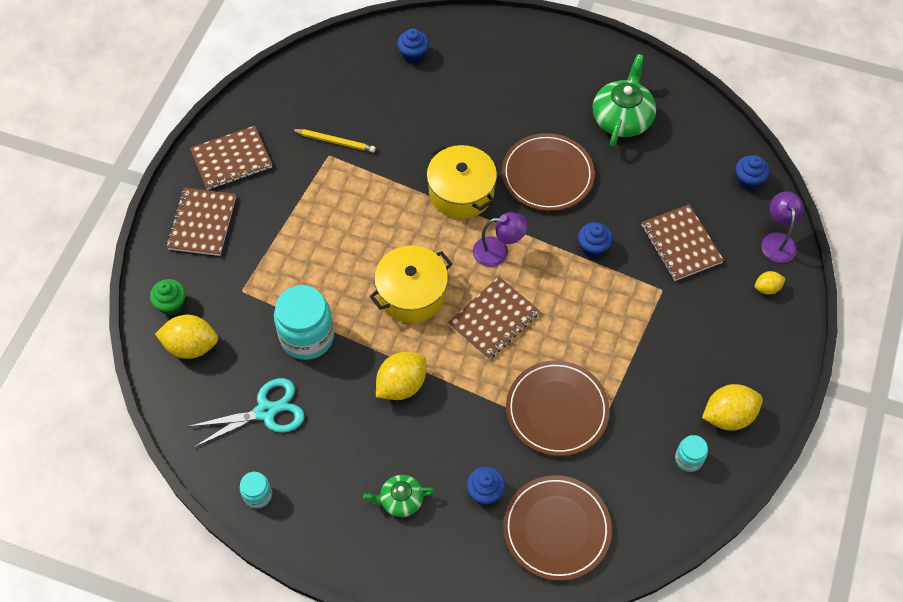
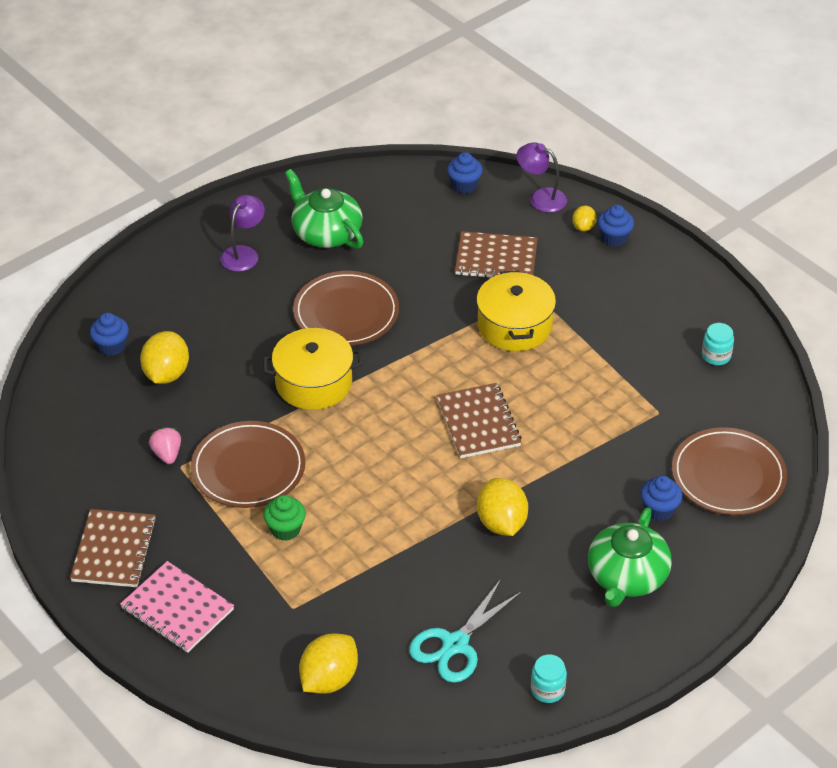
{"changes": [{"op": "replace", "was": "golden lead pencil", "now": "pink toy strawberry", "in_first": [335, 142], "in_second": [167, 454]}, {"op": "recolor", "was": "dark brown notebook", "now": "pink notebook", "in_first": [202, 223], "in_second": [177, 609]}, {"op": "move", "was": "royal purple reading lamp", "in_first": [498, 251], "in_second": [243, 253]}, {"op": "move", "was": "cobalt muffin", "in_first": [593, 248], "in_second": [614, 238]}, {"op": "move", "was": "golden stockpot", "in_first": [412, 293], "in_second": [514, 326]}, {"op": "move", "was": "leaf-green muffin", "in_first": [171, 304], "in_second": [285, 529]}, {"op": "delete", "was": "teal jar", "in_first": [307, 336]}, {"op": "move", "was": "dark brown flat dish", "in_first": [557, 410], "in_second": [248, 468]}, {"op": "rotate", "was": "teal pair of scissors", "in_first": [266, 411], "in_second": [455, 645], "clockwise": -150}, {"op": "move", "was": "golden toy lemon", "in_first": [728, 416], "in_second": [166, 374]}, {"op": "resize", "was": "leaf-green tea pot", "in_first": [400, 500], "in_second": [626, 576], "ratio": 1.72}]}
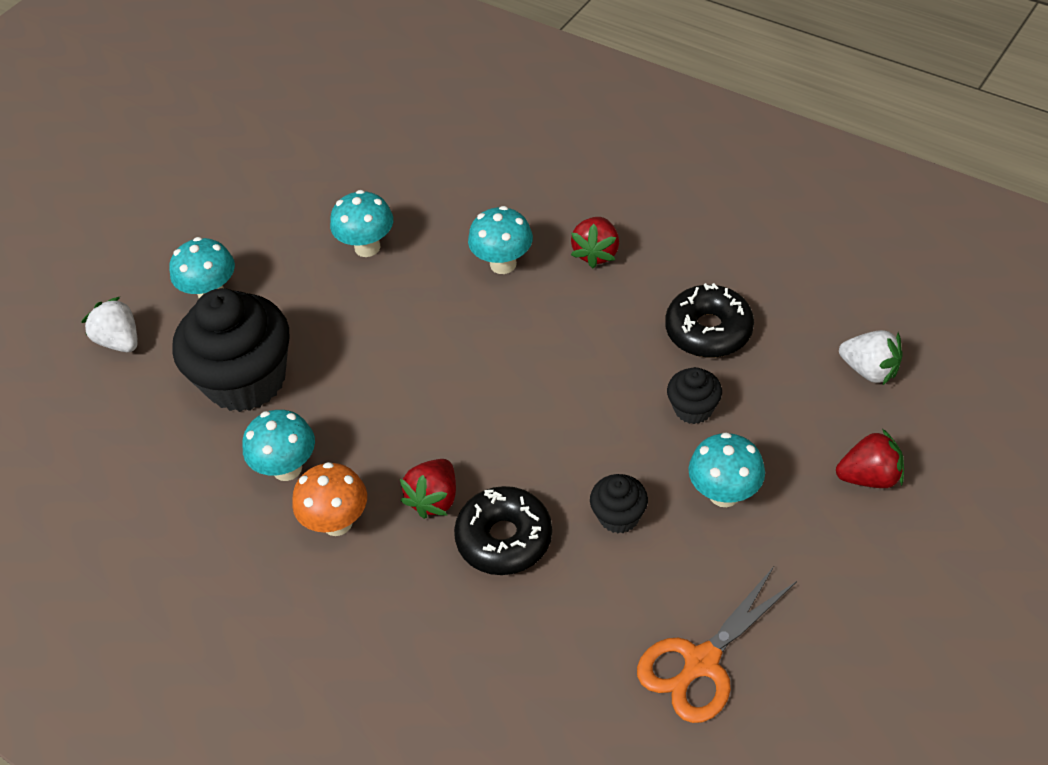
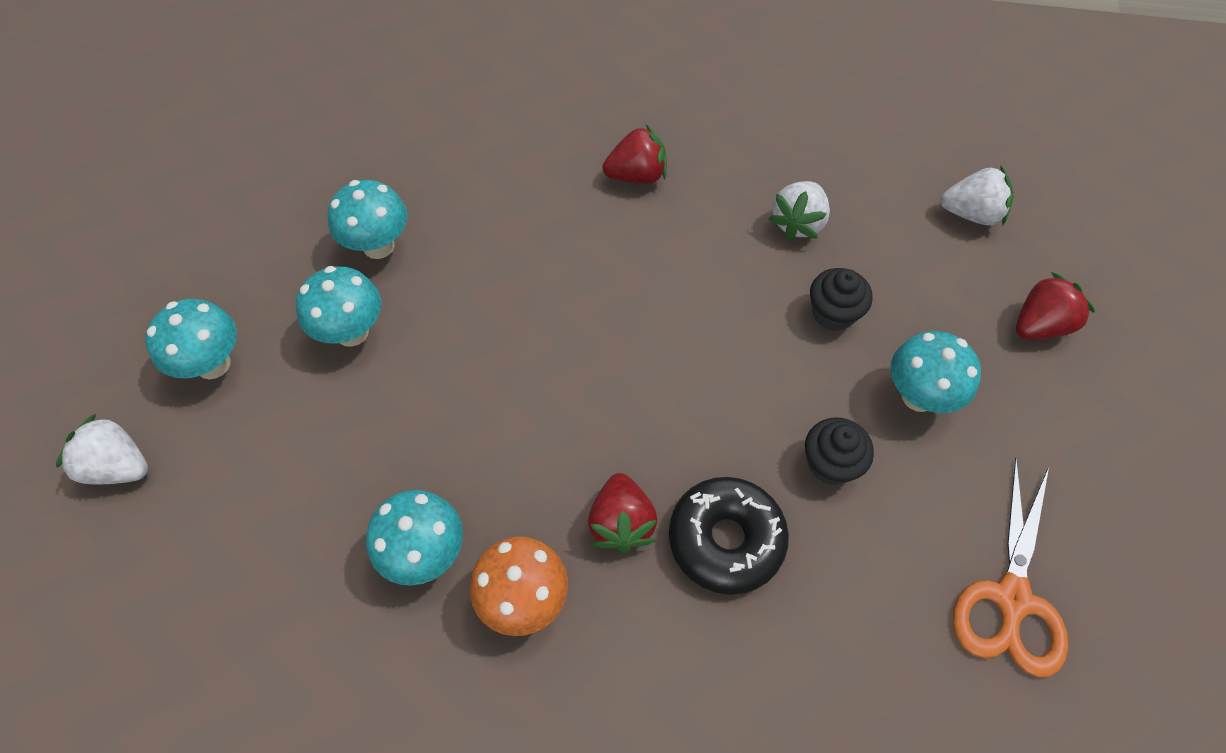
{"changes": [{"op": "move", "was": "teal toadstool", "in_first": [503, 264], "in_second": [352, 332]}, {"op": "rotate", "was": "red toy strawberry", "in_first": [596, 253], "in_second": [637, 175], "clockwise": -90}, {"op": "replace", "was": "black donut", "now": "pure white toy strawberry", "in_first": [708, 330], "in_second": [798, 223]}, {"op": "delete", "was": "black muffin", "in_first": [246, 380]}]}
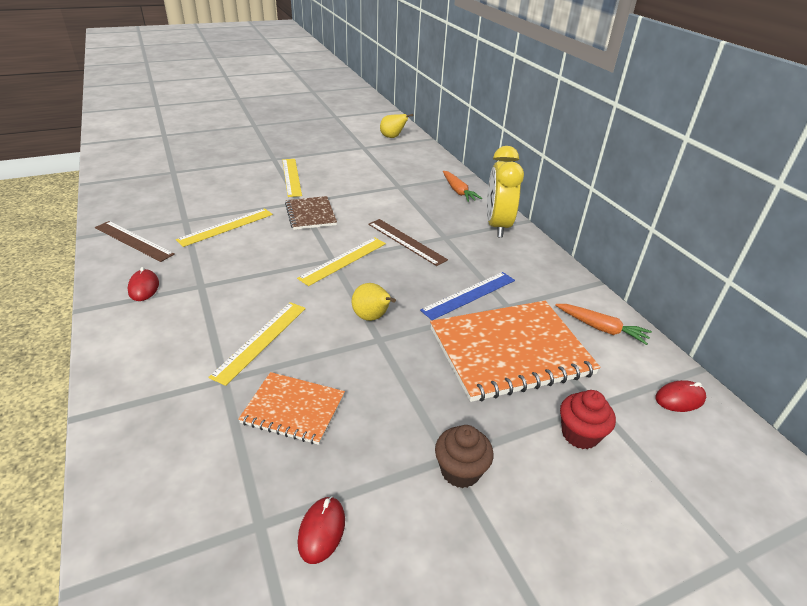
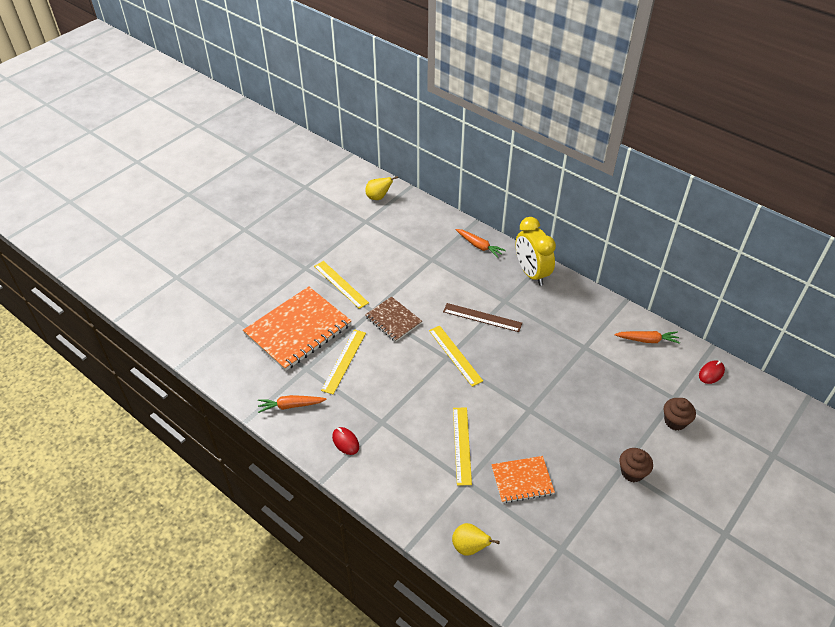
{"changes": [{"op": "replace", "was": "dark brown ruler", "now": "orange-coloured carrot", "in_first": [133, 241], "in_second": [290, 406]}, {"op": "rotate", "was": "golden ruler", "in_first": [343, 260], "in_second": [455, 355], "clockwise": -45}, {"op": "delete", "was": "cobalt ruler", "in_first": [469, 295]}, {"op": "move", "was": "golden pear fruit", "in_first": [372, 317], "in_second": [469, 547]}, {"op": "move", "was": "orange-coloured notebook", "in_first": [510, 351], "in_second": [298, 329]}, {"op": "recolor", "was": "red muffin", "now": "dark brown muffin", "in_first": [580, 434], "in_second": [675, 421]}, {"op": "delete", "was": "red computer mouse", "in_first": [322, 531]}]}
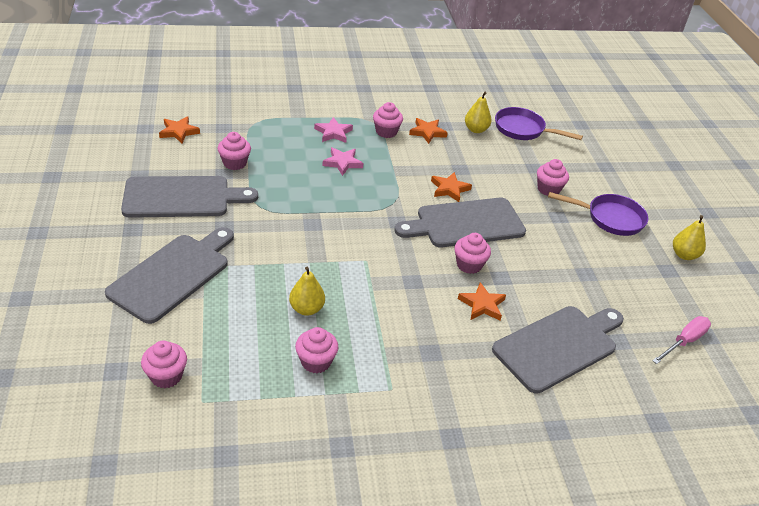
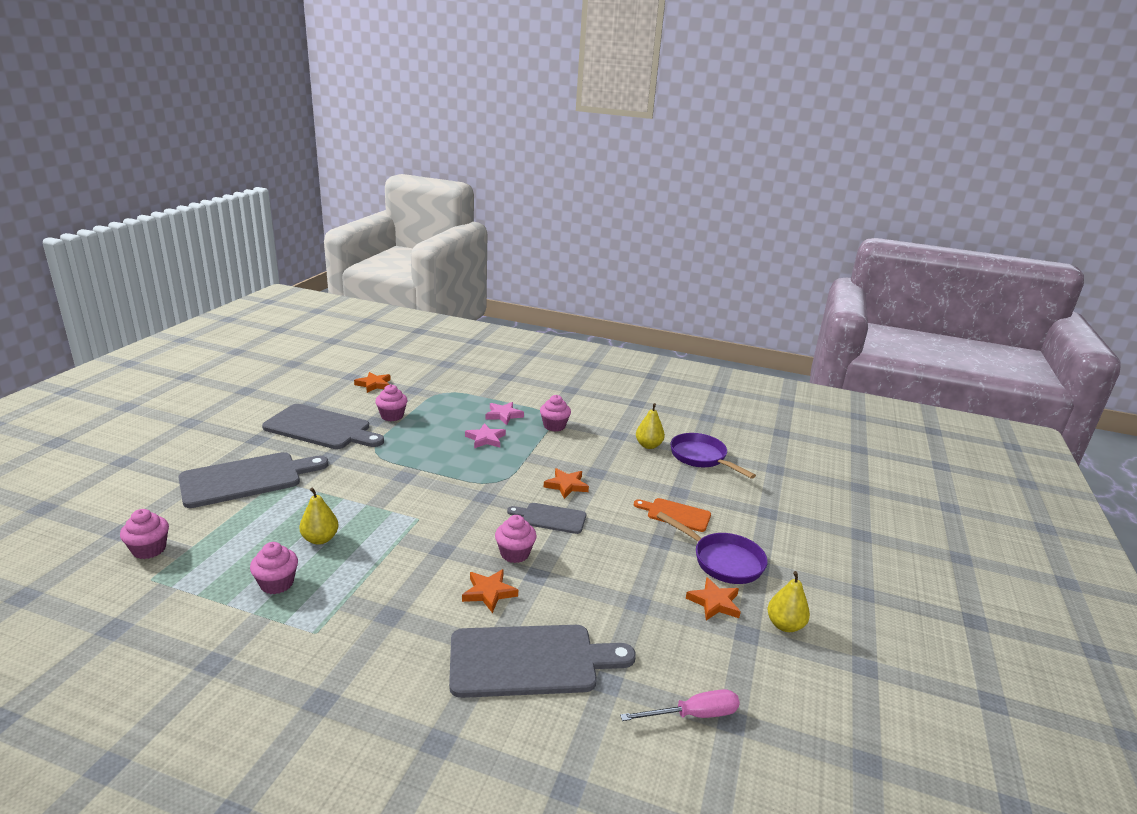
{"changes": [{"op": "move", "was": "orange-coloured star shape", "in_first": [427, 132], "in_second": [714, 602]}, {"op": "replace", "was": "pink muffin", "now": "orange-coloured cutting board", "in_first": [548, 189], "in_second": [675, 514]}, {"op": "resize", "was": "gray cutting board", "in_first": [465, 224], "in_second": [550, 518], "ratio": 0.55}]}
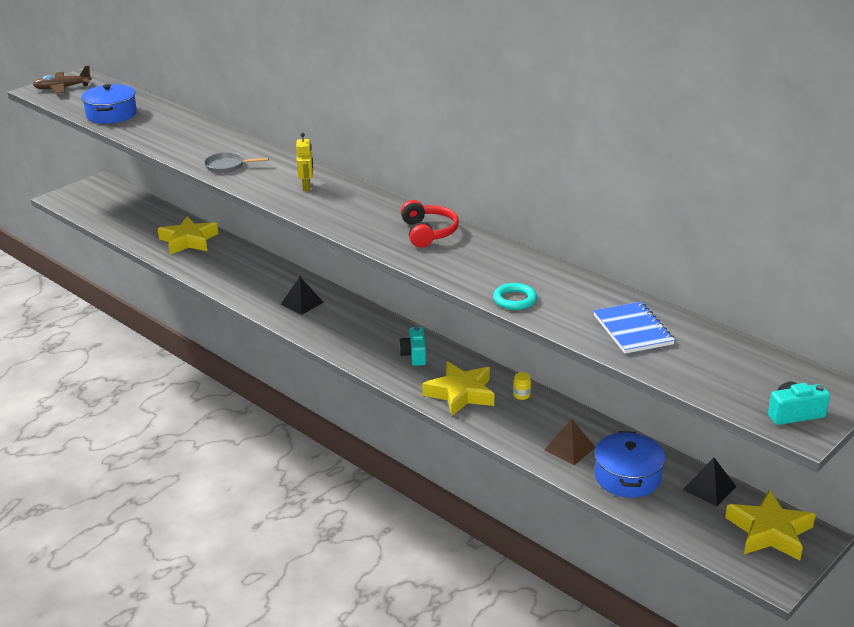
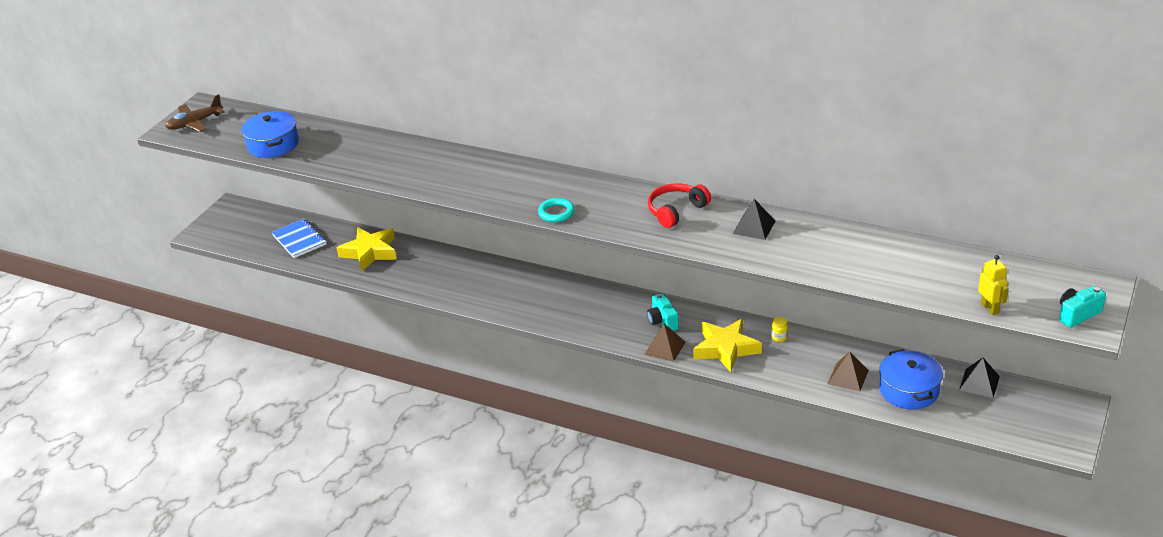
{"changes": [{"op": "move", "was": "golden toy robot", "in_first": [307, 187], "in_second": [990, 308]}, {"op": "delete", "was": "gray pan", "in_first": [227, 166]}, {"op": "rotate", "was": "red headset", "in_first": [428, 232], "in_second": [676, 211], "clockwise": -105}, {"op": "move", "was": "black pyramid", "in_first": [302, 303], "in_second": [754, 227]}, {"op": "move", "was": "teal ring", "in_first": [514, 300], "in_second": [556, 213]}, {"op": "move", "was": "cobalt notebook", "in_first": [633, 330], "in_second": [299, 240]}, {"op": "delete", "was": "golden star shape", "in_first": [769, 532]}, {"op": "insert", "now": "dark brown pyramid", "in_second": [664, 348]}]}
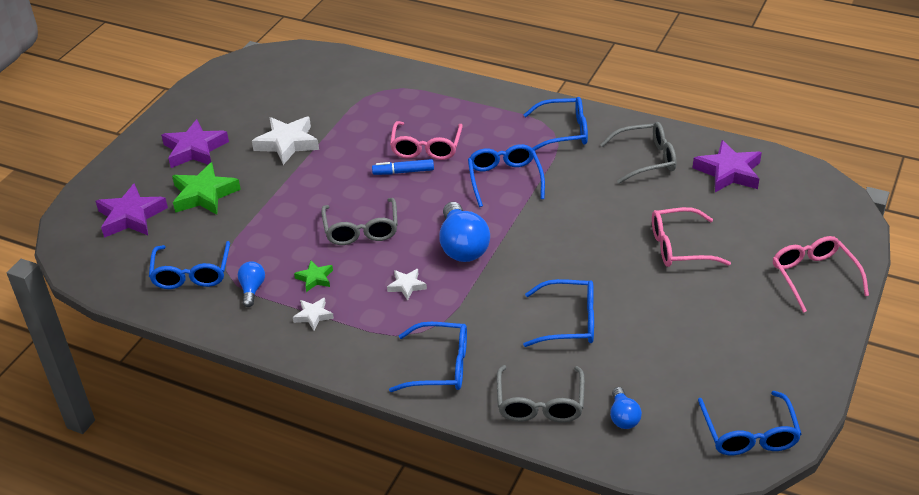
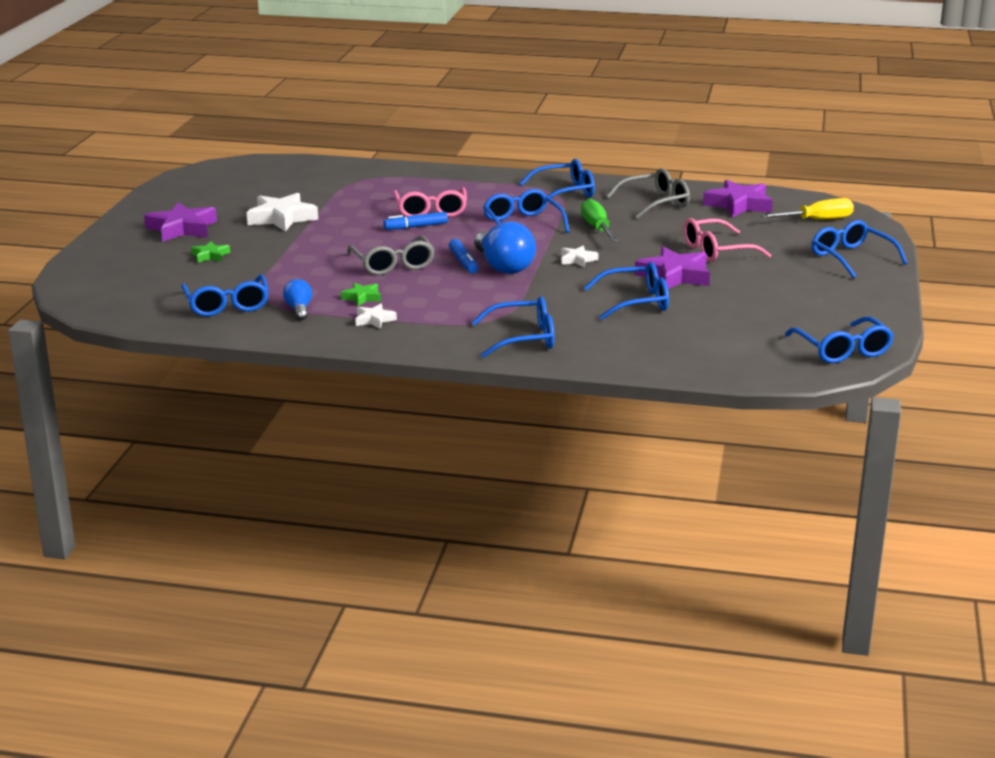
{"changes": [{"op": "resize", "was": "leaf-green star shape", "in_first": [204, 194], "in_second": [210, 255], "ratio": 0.52}, {"op": "move", "was": "royal purple star shape", "in_first": [131, 216], "in_second": [674, 275]}, {"op": "recolor", "was": "pink glasses", "now": "cobalt glasses", "in_first": [813, 276], "in_second": [851, 258]}, {"op": "move", "was": "pure white star shape", "in_first": [406, 286], "in_second": [577, 260]}, {"op": "delete", "was": "gray glasses", "in_first": [540, 404]}, {"op": "delete", "was": "cobalt light bulb", "in_first": [623, 417]}, {"op": "insert", "now": "golden screwdriver", "in_second": [817, 220]}, {"op": "insert", "now": "leaf-green screwdriver", "in_second": [597, 228]}, {"op": "insert", "now": "cobalt marker", "in_second": [463, 262]}]}
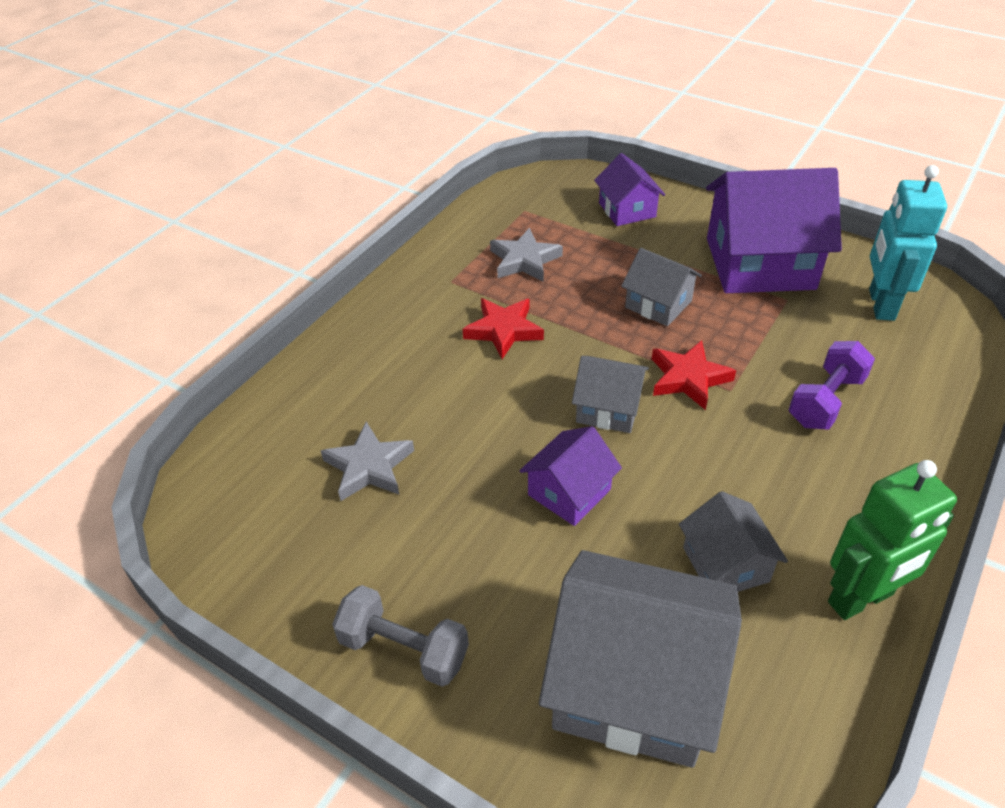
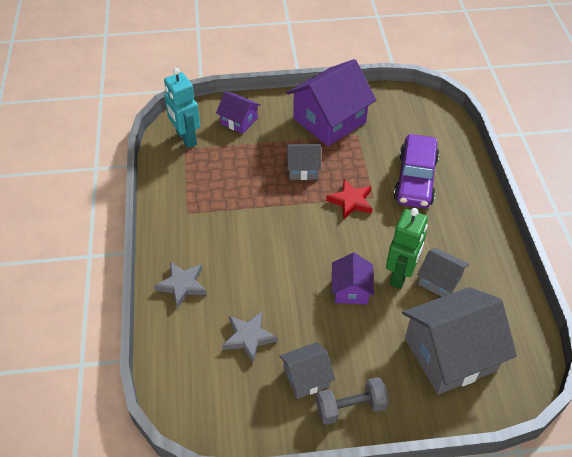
{"changes": [{"op": "move", "was": "teal toy robot", "in_first": [880, 304], "in_second": [186, 138]}, {"op": "move", "was": "gray star shape", "in_first": [524, 260], "in_second": [182, 285]}, {"op": "delete", "was": "red star shape", "in_first": [503, 330]}, {"op": "replace", "was": "royal purple dumbbell", "now": "royal purple toy car", "in_first": [826, 401], "in_second": [415, 179]}, {"op": "move", "was": "gray house", "in_first": [608, 408], "in_second": [306, 377]}, {"op": "move", "was": "leaf-green toy robot", "in_first": [861, 599], "in_second": [400, 275]}]}
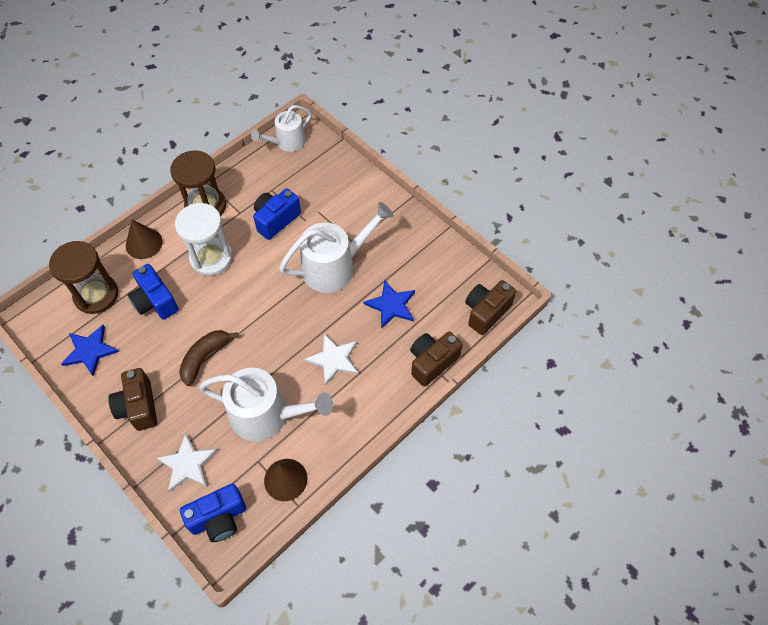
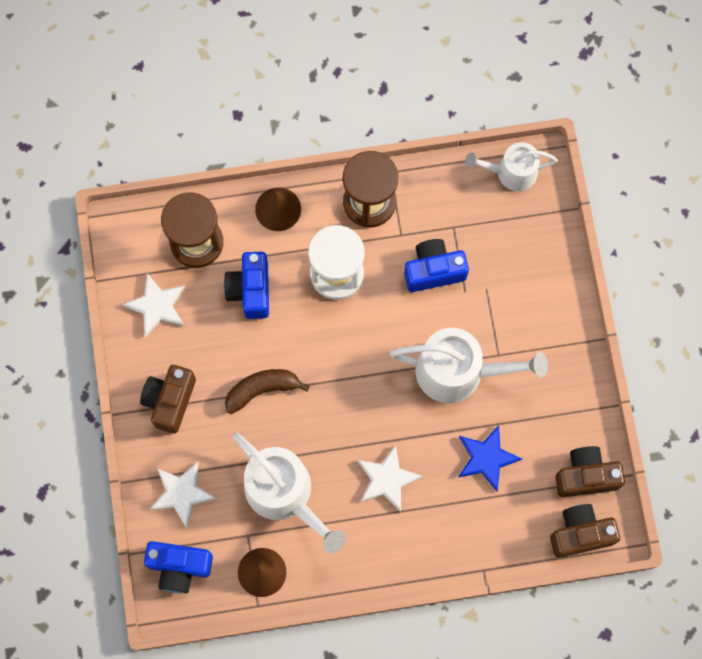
{"changes": [{"op": "recolor", "was": "cobalt star shape", "now": "pure white star shape", "in_first": [90, 351], "in_second": [157, 306]}, {"op": "move", "was": "dark brown compact camera", "in_first": [432, 362], "in_second": [585, 476]}]}
